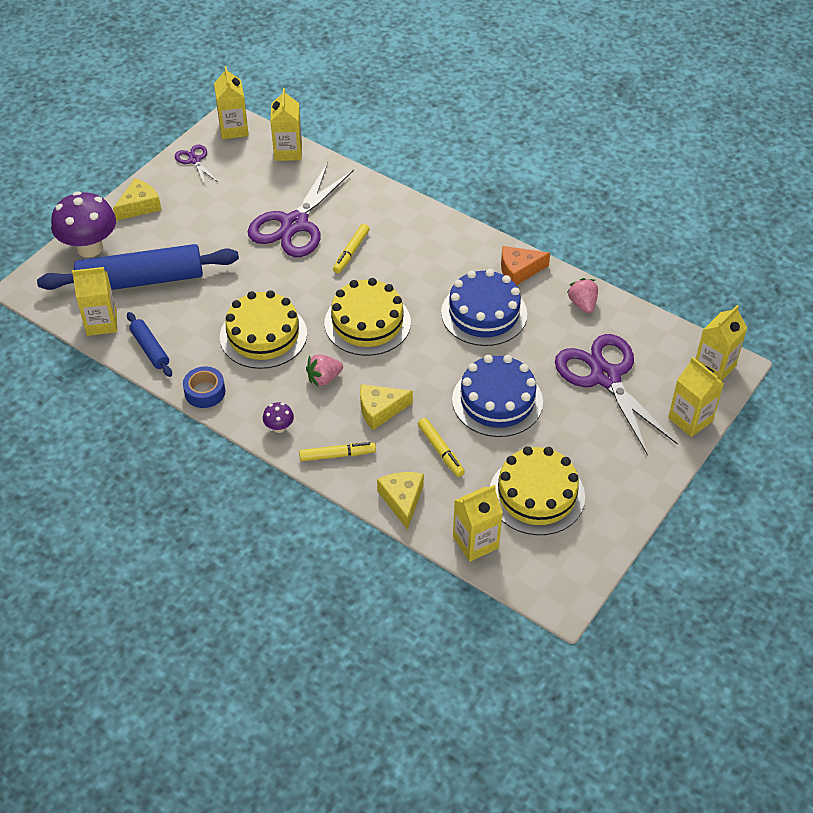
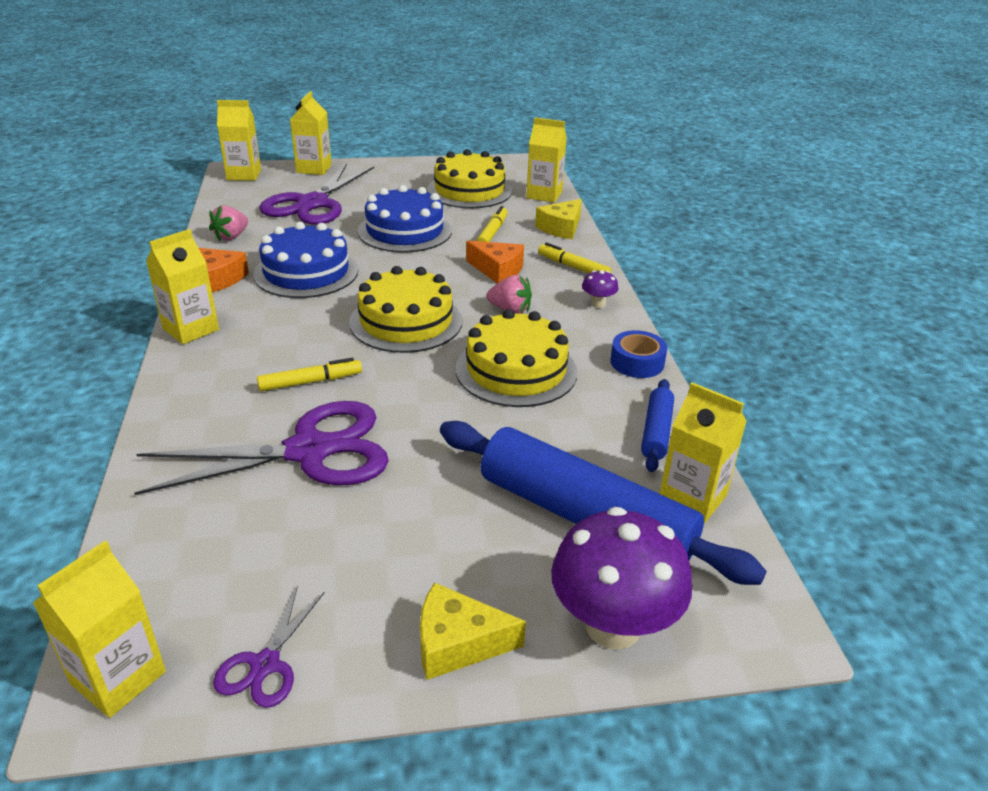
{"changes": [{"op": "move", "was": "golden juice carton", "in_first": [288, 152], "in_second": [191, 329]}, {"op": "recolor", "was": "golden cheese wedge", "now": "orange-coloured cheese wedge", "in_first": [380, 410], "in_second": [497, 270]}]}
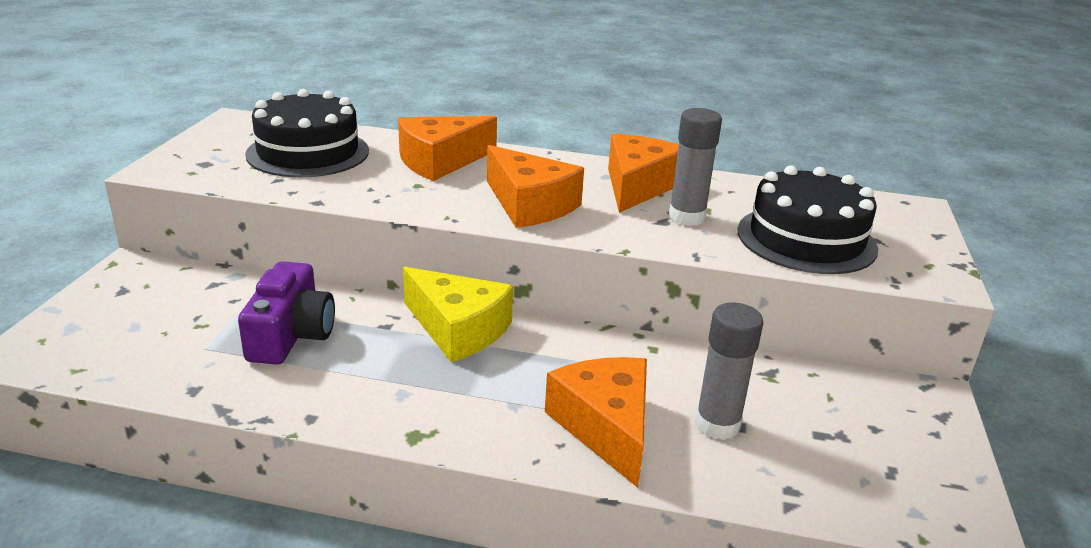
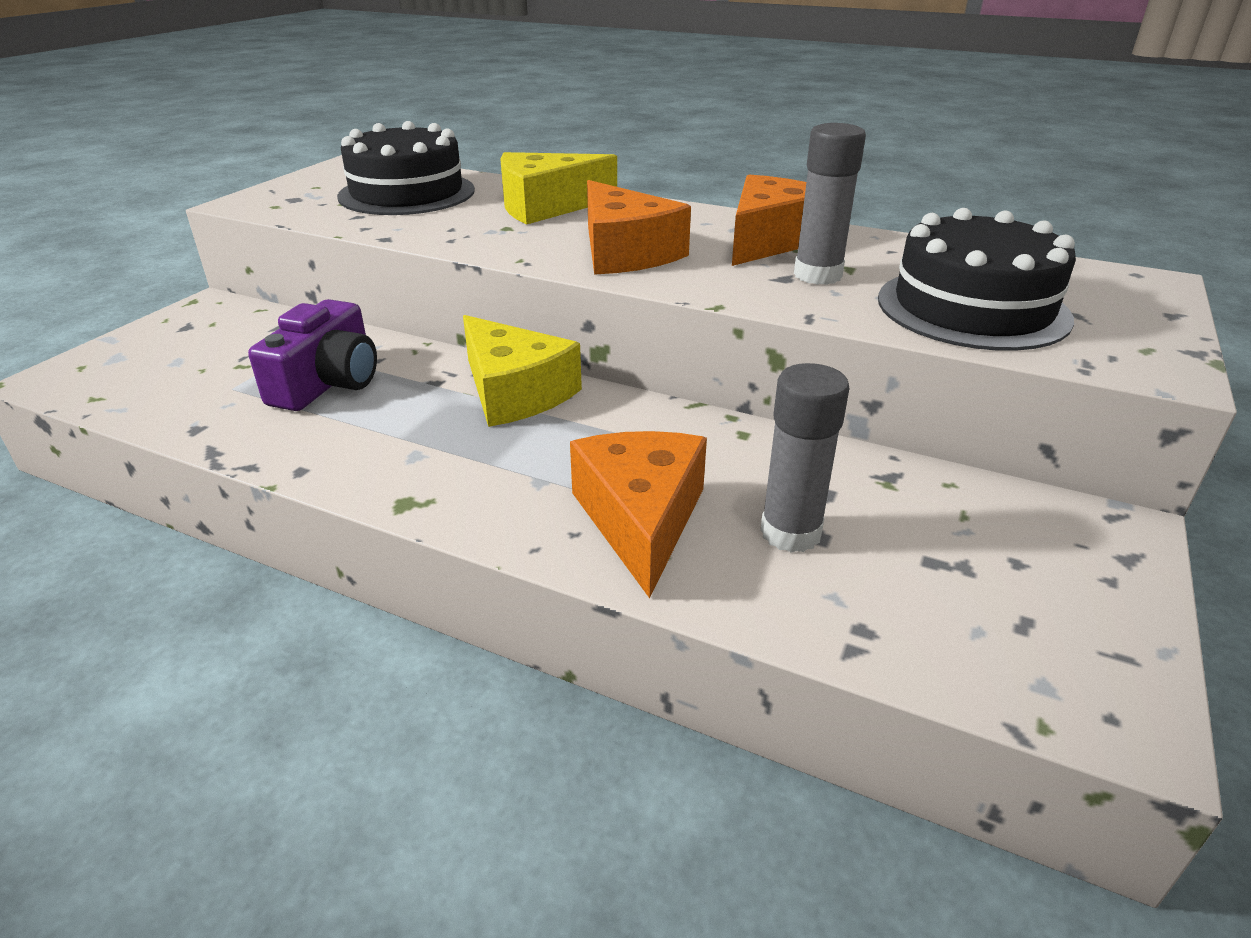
{"changes": [{"op": "recolor", "was": "orange-coloured cheese wedge", "now": "golden cheese wedge", "in_first": [440, 161], "in_second": [546, 206]}]}
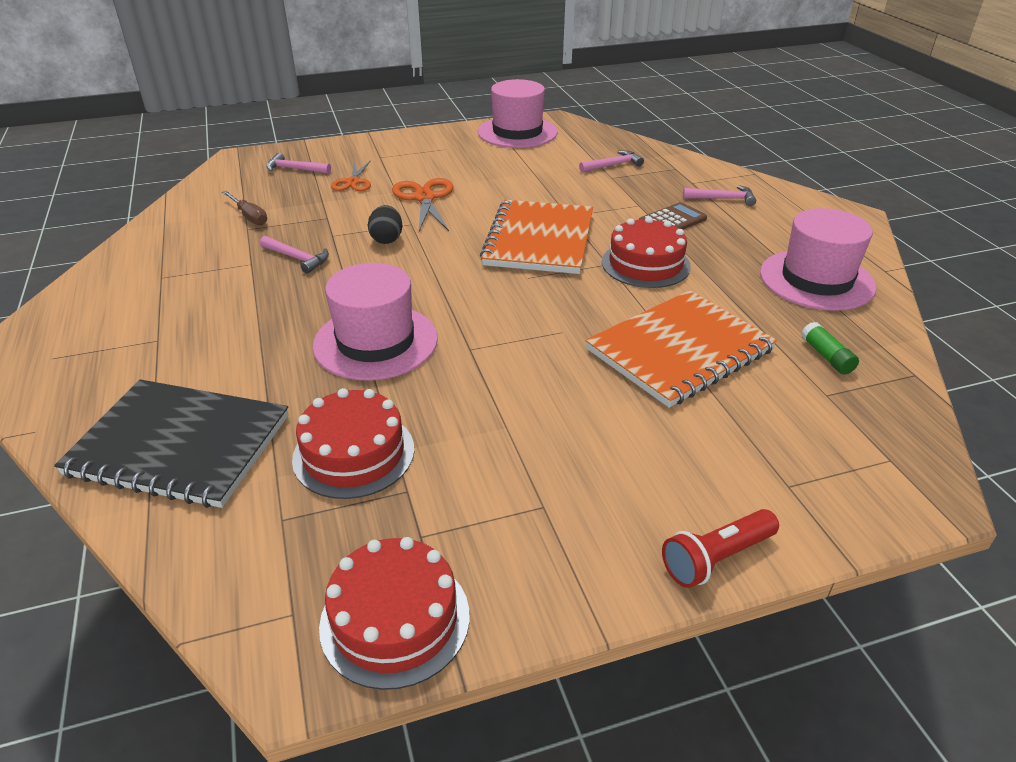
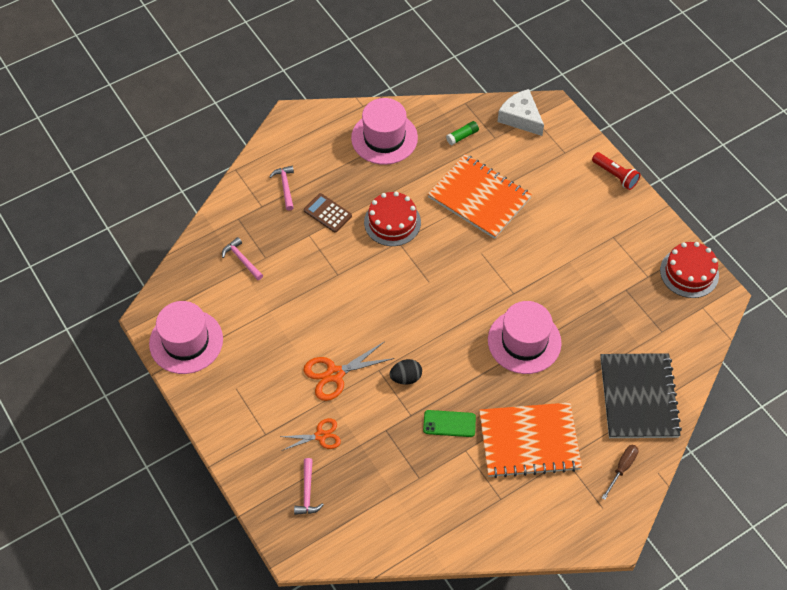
{"changes": [{"op": "move", "was": "dark brown screwdriver", "in_first": [249, 216], "in_second": [622, 468]}, {"op": "move", "was": "orange-coloured notebook", "in_first": [539, 240], "in_second": [529, 441]}, {"op": "replace", "was": "pink carpenter's hammer", "now": "leaf-green mobile phone", "in_first": [297, 258], "in_second": [449, 424]}, {"op": "delete", "was": "red gateau", "in_first": [354, 453]}, {"op": "insert", "now": "pure white cheese wedge", "in_second": [520, 118]}]}
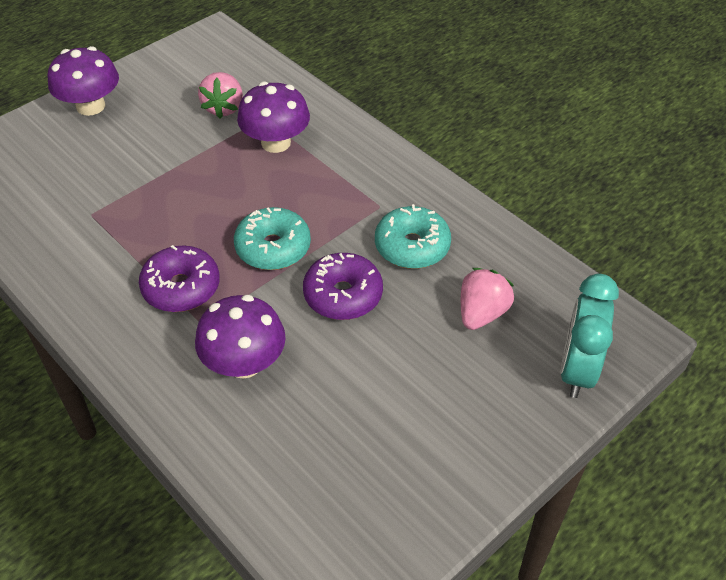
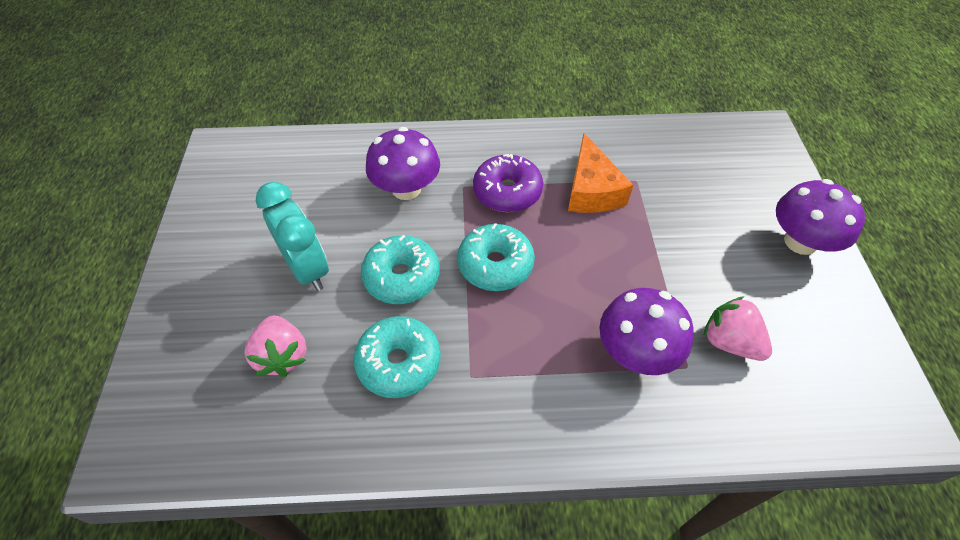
{"changes": [{"op": "recolor", "was": "royal purple donut", "now": "teal donut", "in_first": [343, 295], "in_second": [402, 277]}, {"op": "move", "was": "teal alarm clock", "in_first": [577, 370], "in_second": [307, 269]}, {"op": "insert", "now": "orange-coloured cheese wedge", "in_second": [591, 190]}]}
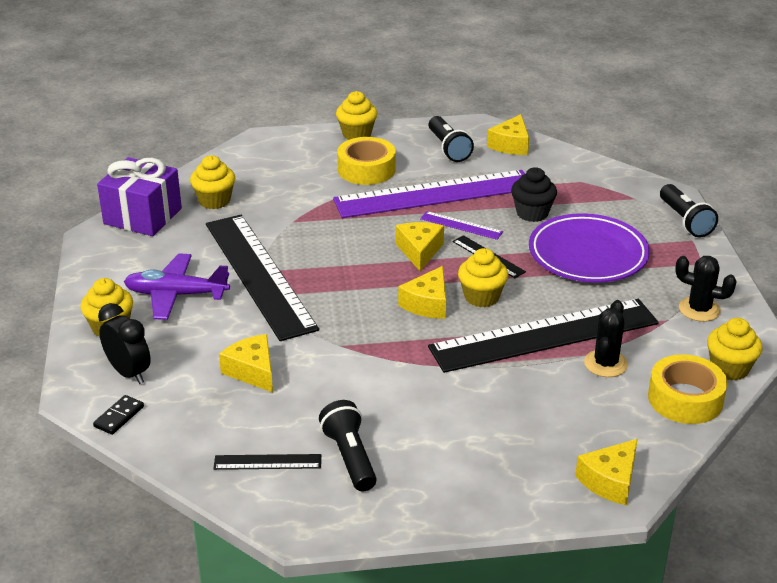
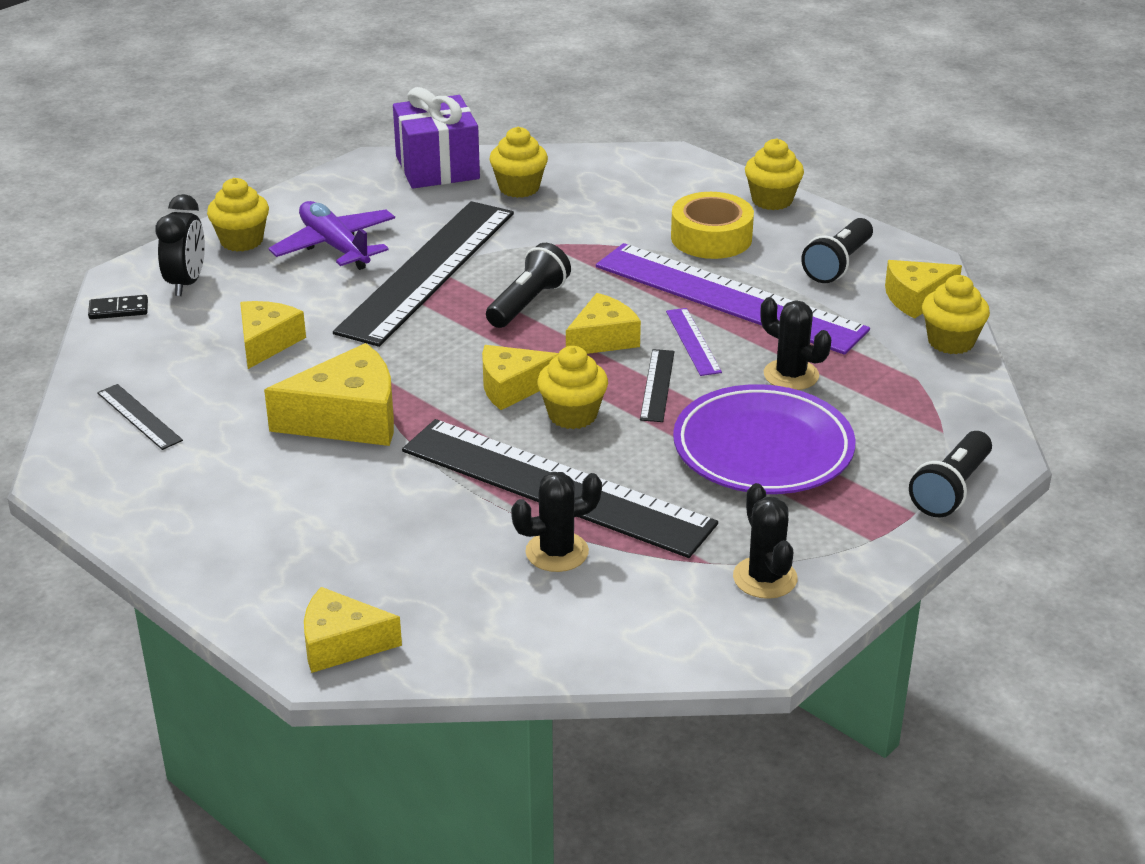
{"changes": [{"op": "replace", "was": "black muffin", "now": "black cactus", "in_first": [532, 213], "in_second": [791, 375]}, {"op": "move", "was": "golden muffin", "in_first": [729, 368], "in_second": [951, 341]}, {"op": "delete", "was": "golden roll of tape", "in_first": [685, 399]}, {"op": "move", "was": "black torch", "in_first": [350, 457], "in_second": [528, 303]}, {"op": "insert", "now": "golden cheese wedge", "in_second": [348, 419]}]}
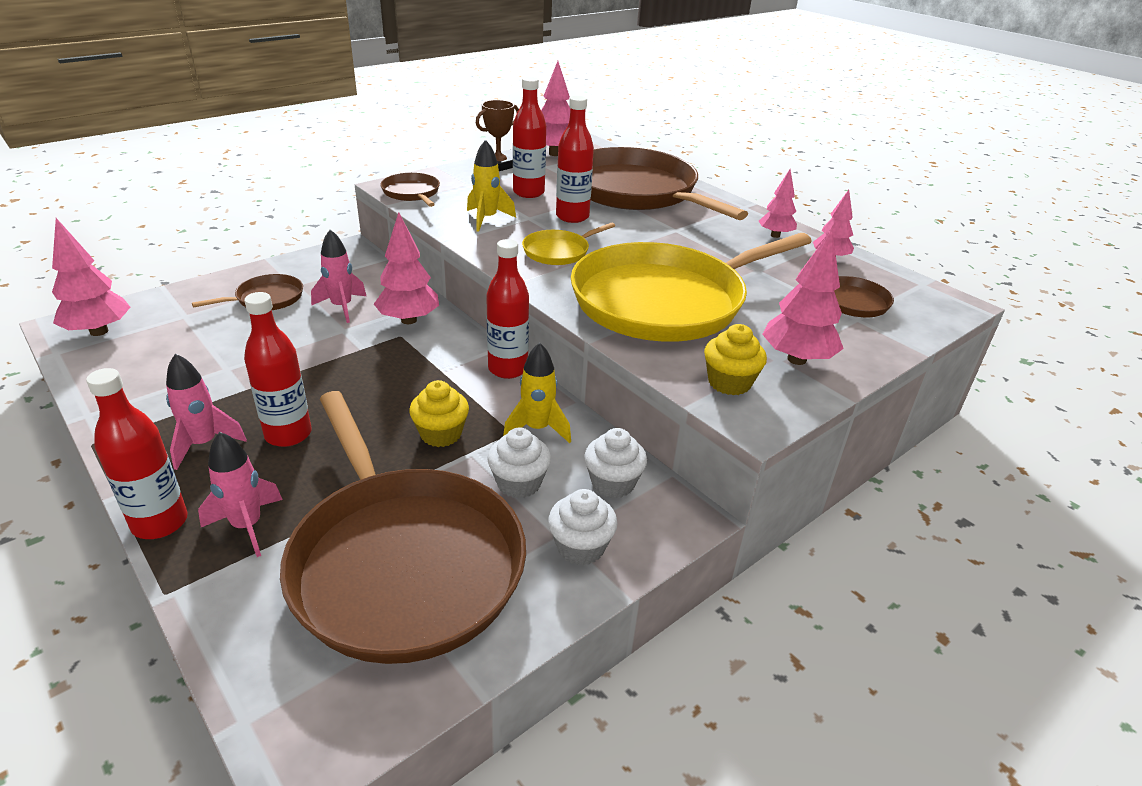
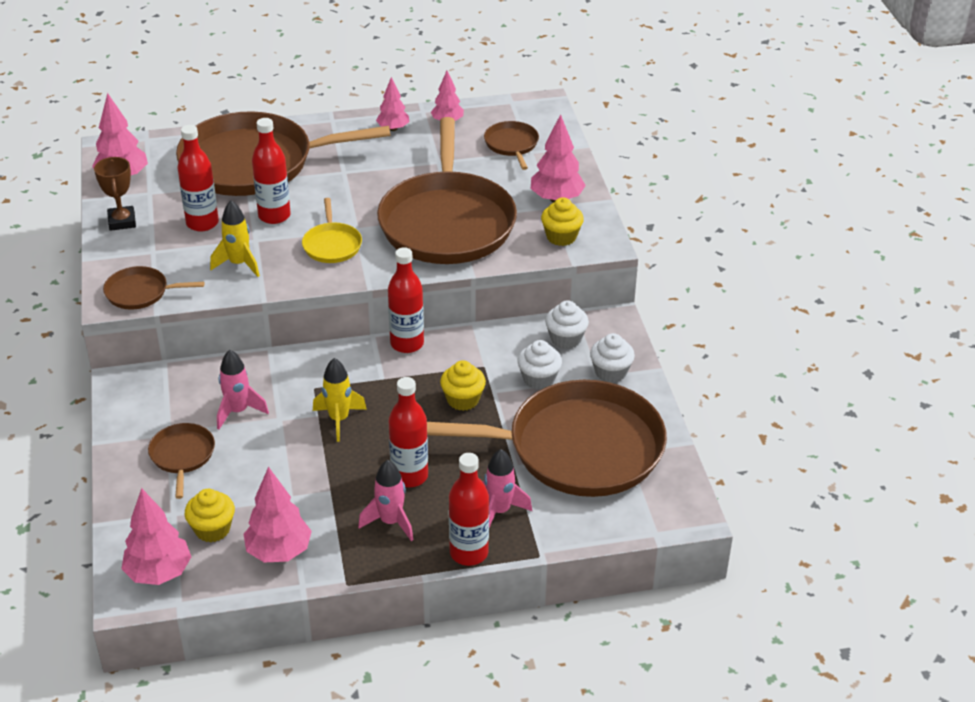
{"changes": [{"op": "move", "was": "pink toy tree", "in_first": [409, 320], "in_second": [279, 552]}, {"op": "recolor", "was": "golden pan", "now": "dark brown pan", "in_first": [665, 301], "in_second": [447, 222]}, {"op": "move", "was": "golden rocket", "in_first": [537, 429], "in_second": [339, 420]}, {"op": "insert", "now": "golden muffin", "in_second": [212, 529]}]}
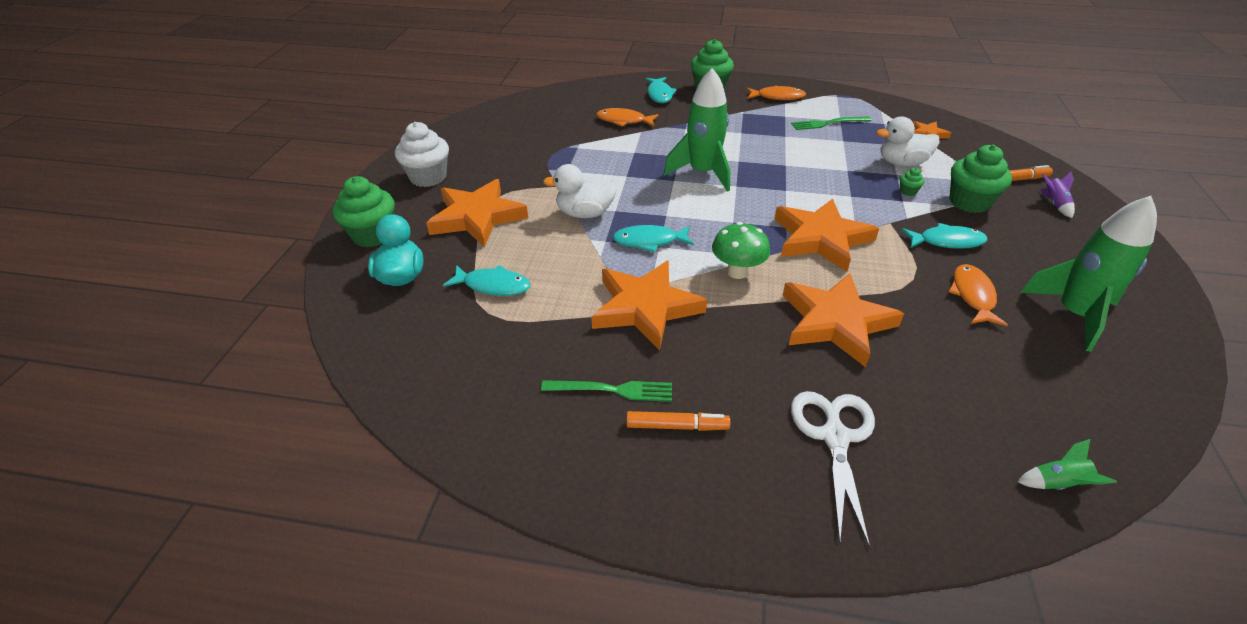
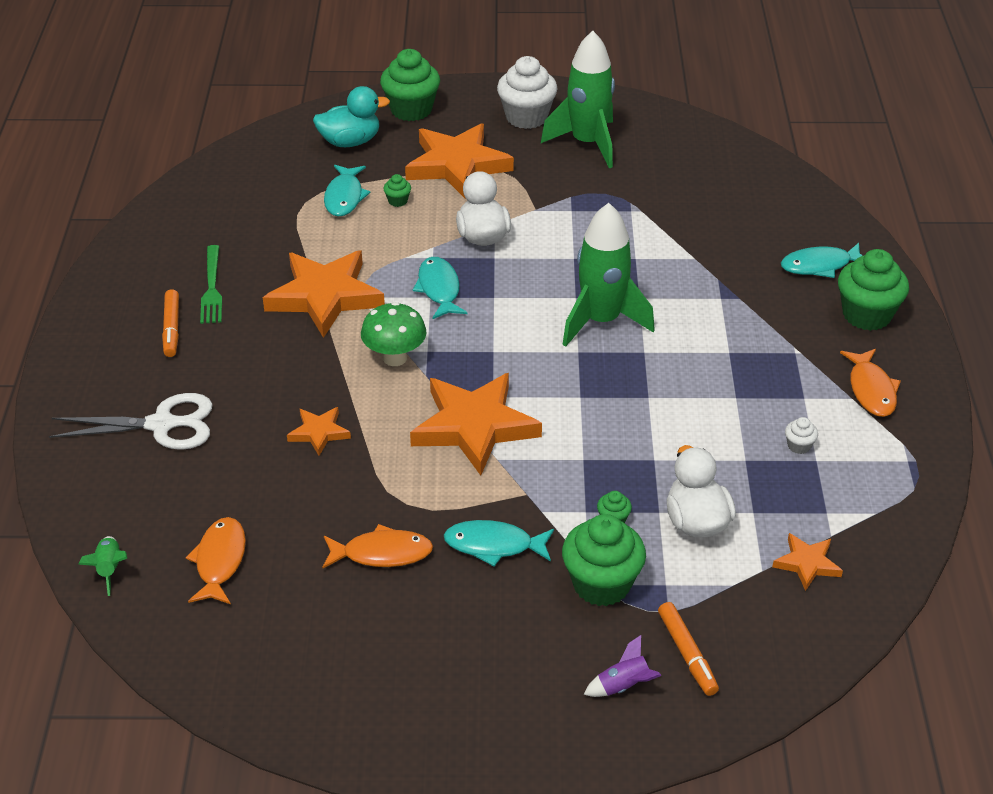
{"changes": [{"op": "move", "was": "orange-coloured toy fish", "in_first": [624, 121], "in_second": [220, 561]}, {"op": "replace", "was": "leaf-green table fork", "now": "pure white muffin", "in_first": [828, 123], "in_second": [799, 446]}, {"op": "move", "was": "leaf-green rocket", "in_first": [1073, 314], "in_second": [587, 143]}, {"op": "rotate", "was": "teal toy fish", "in_first": [947, 241], "in_second": [494, 545], "clockwise": 105}, {"op": "resize", "was": "orange-coloured star shape", "in_first": [836, 322], "in_second": [319, 433], "ratio": 0.48}, {"op": "insert", "now": "leaf-green muffin", "in_second": [398, 201]}]}
